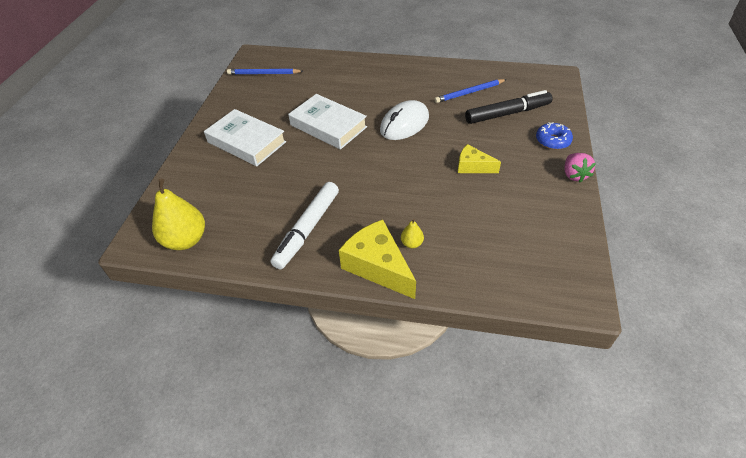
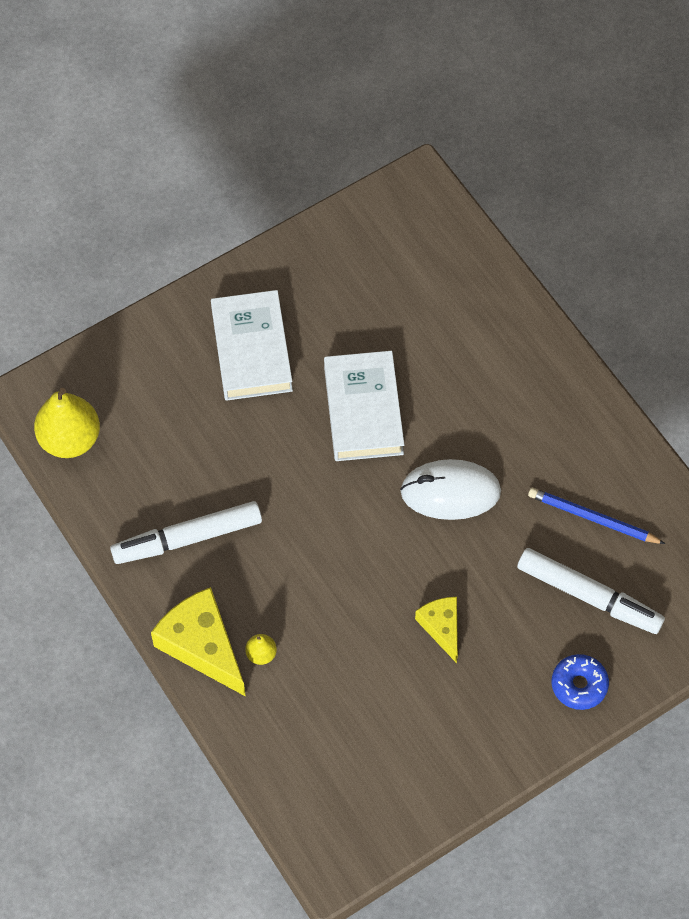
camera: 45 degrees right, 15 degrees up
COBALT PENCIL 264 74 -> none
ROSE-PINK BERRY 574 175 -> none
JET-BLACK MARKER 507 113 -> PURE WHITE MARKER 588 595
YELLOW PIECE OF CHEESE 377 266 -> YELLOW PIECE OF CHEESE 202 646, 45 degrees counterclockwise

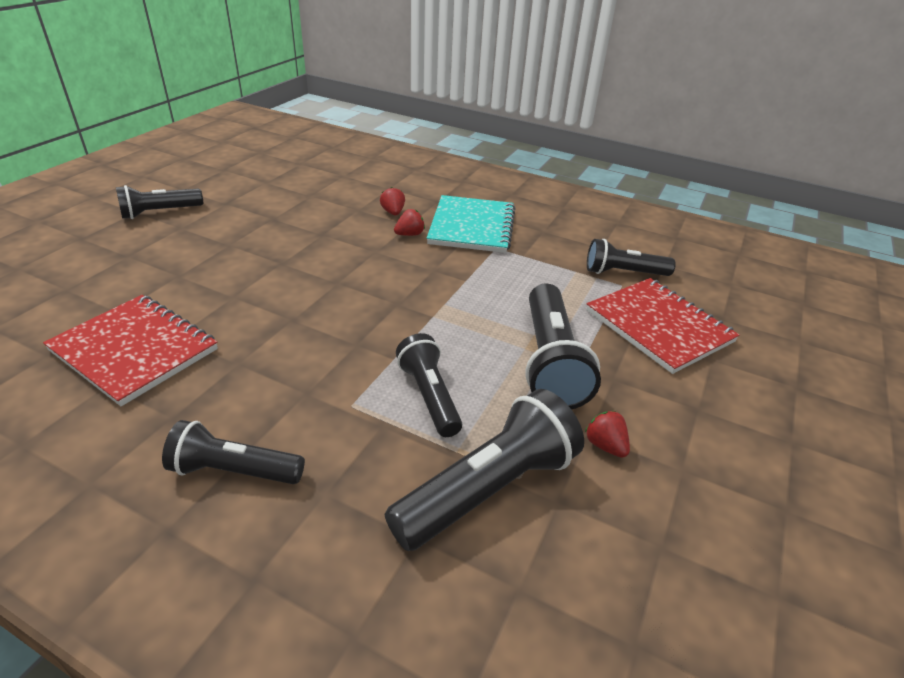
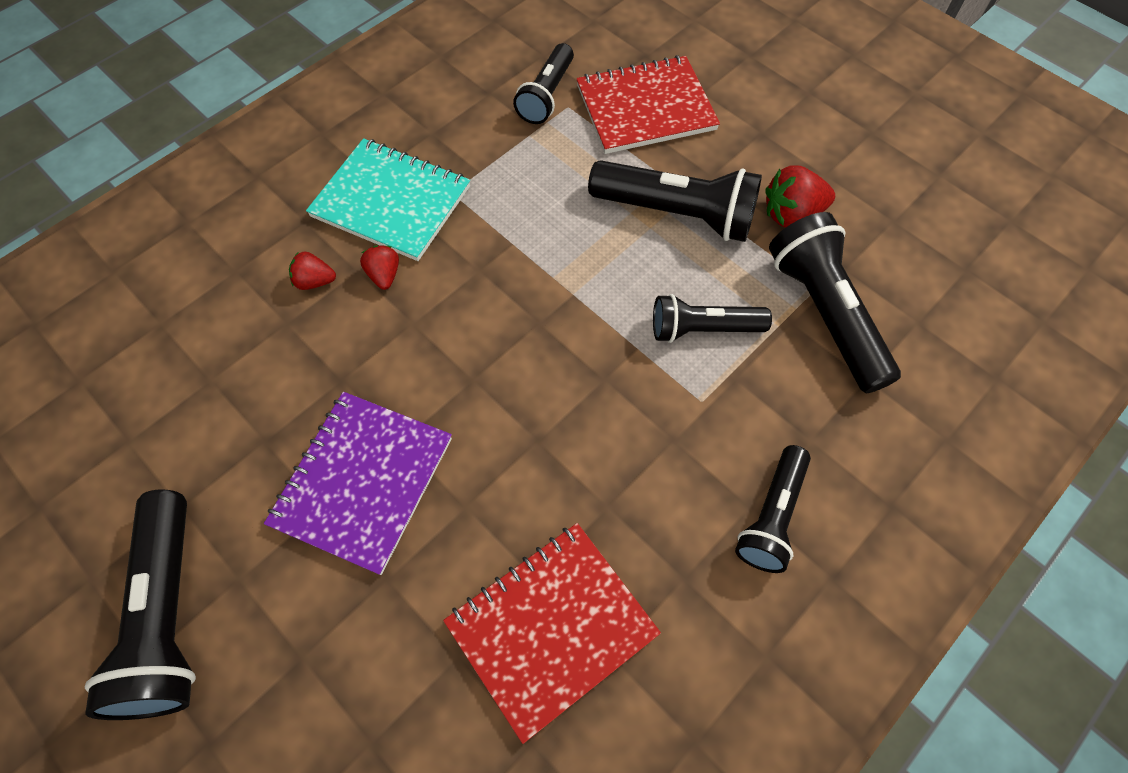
camera: 70 degrees left, 25 degrees up
none -> PURPLE NOTEPAD 362 481
JET-BLACK TORCH 160 212 -> JET-BLACK TORCH 168 615, x1.56
RED BERRY 605 445 -> RED BERRY 791 214, x1.65

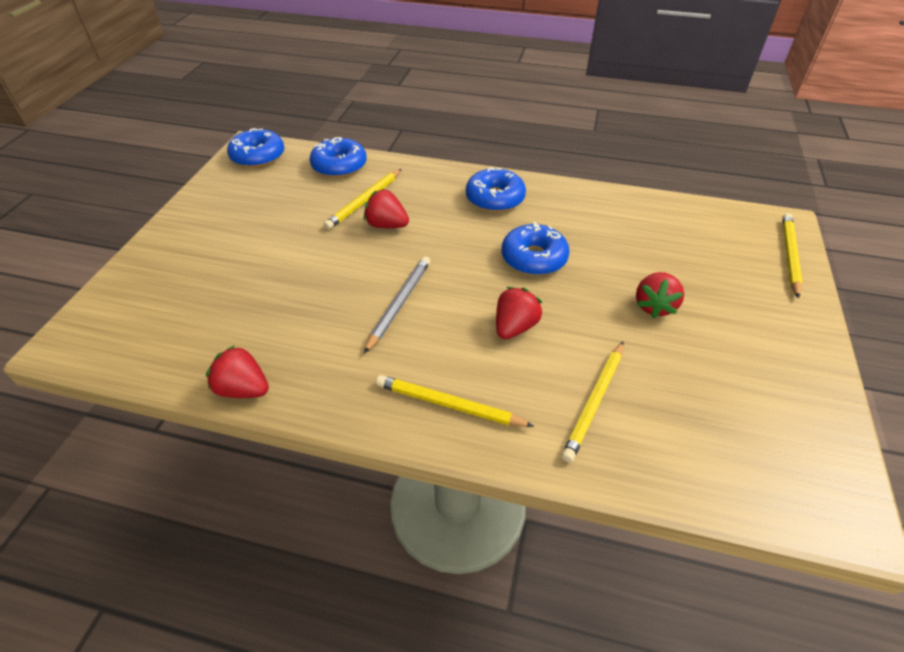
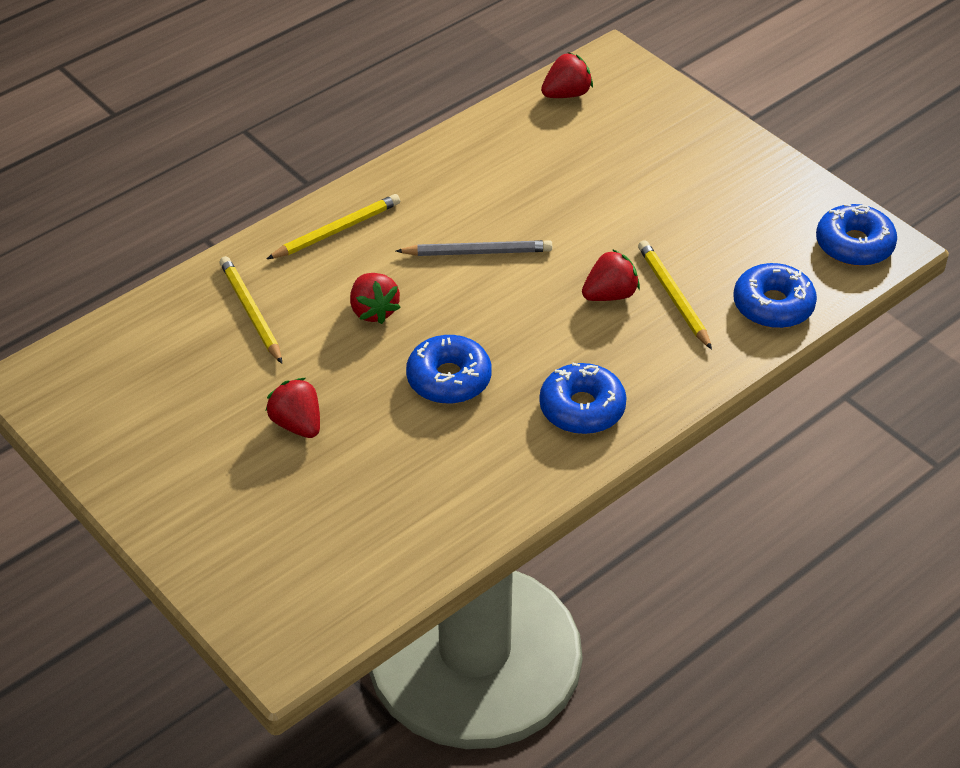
camera: 125 degrees right, 0 degrees up
YELLOW PENCIL 789 256 -> none
RED BERRY 243 389 -> RED BERRY 566 94, moved
GREY PENCIL 399 304 -> GREY PENCIL 477 252, 60 degrees counterclockwise

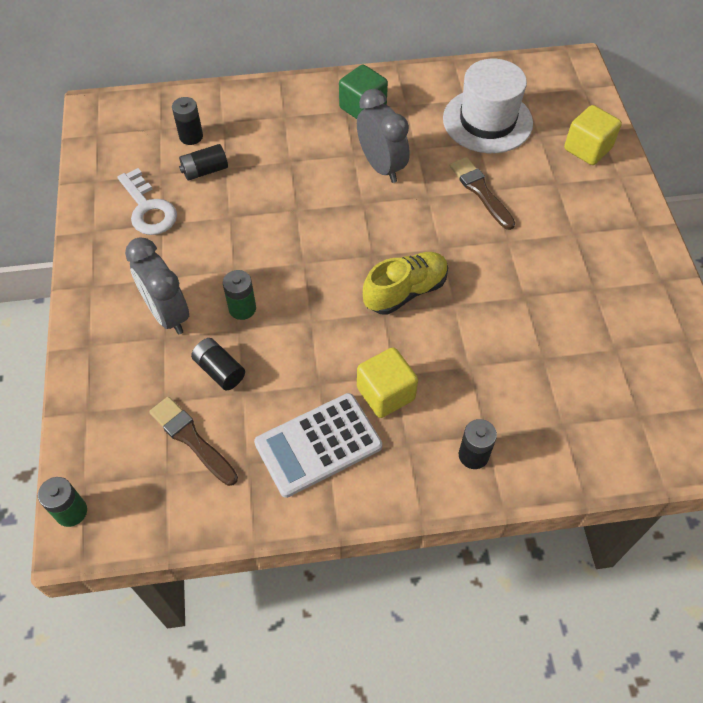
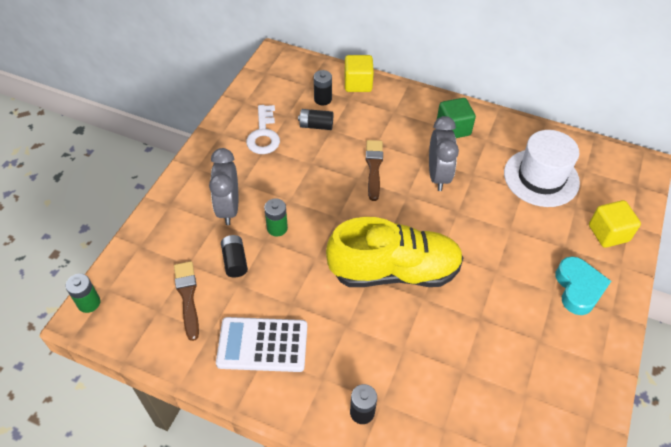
camera: 30 degrees right, 5 degrees down
none -> TURQUOISE HEART 578 288
YELLOW CUBE 385 393 -> YELLOW CUBE 358 84, moved
RUSSET BRUSH 480 191 -> RUSSET BRUSH 374 167, moved
YELLOW LACE-UP SHOE 405 291 -> YELLOW LACE-UP SHOE 394 271, x1.70

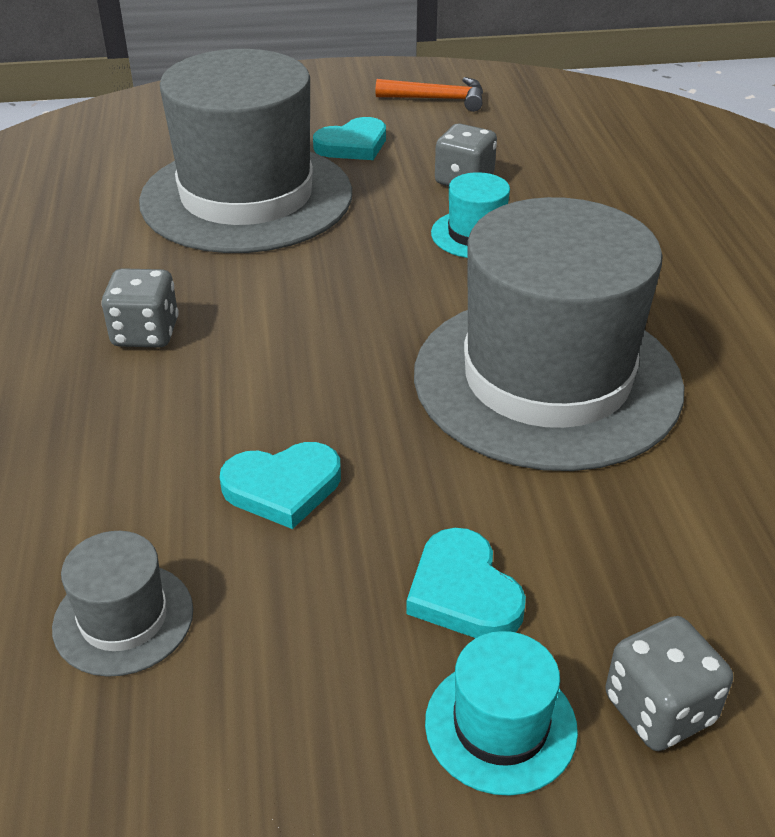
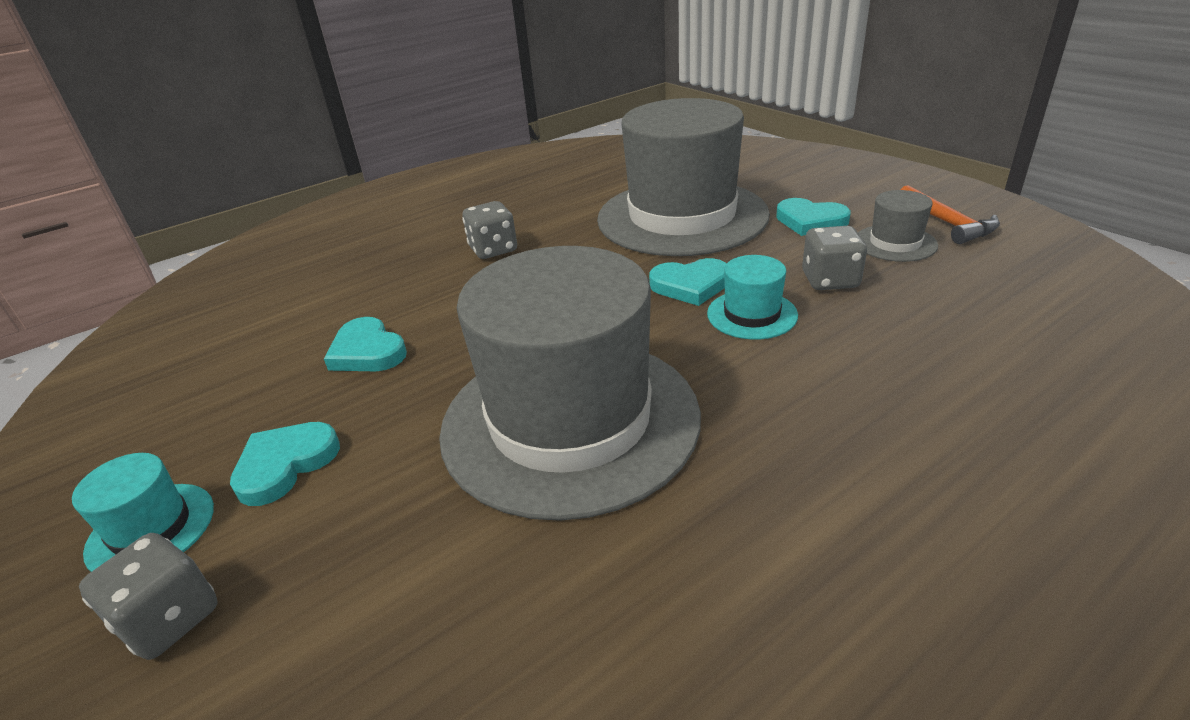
camera: 65 degrees right, 5 degrees down
none -> TURQUOISE HEART 690 285
GREY TALL HAT 123 618 -> GREY TALL HAT 895 243, moved

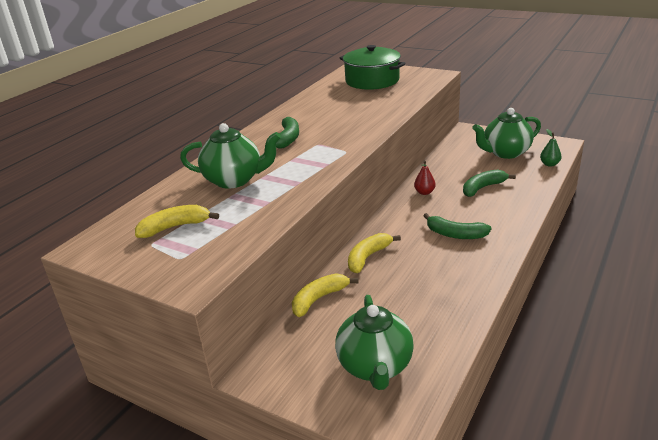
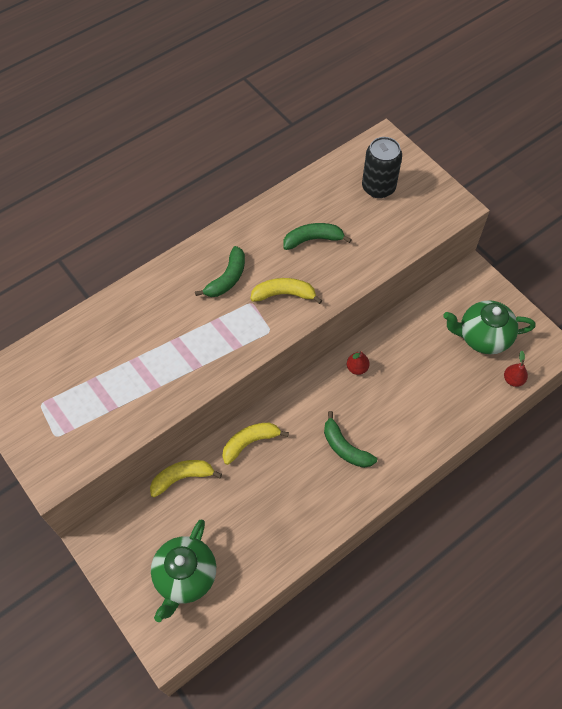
camera: 20 degrees right, 30 degrees up
GREEN TEA POT 234 180 -> none
YELLOW TOY BANANA 175 227 -> YELLOW TOY BANANA 284 294, moved
GREEN TOY BANANA 483 188 -> GREEN TOY BANANA 313 239, moved
GREEN COOKING POT 372 80 -> JET-BLACK CAN 378 187
GREEN TOY PEAR 549 164 -> RED TOY PEAR 513 380

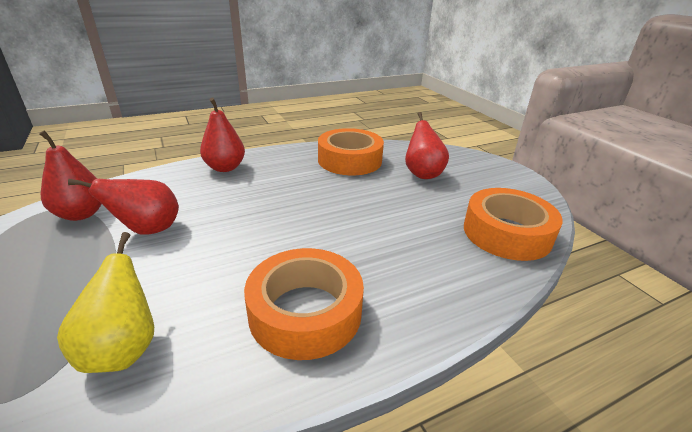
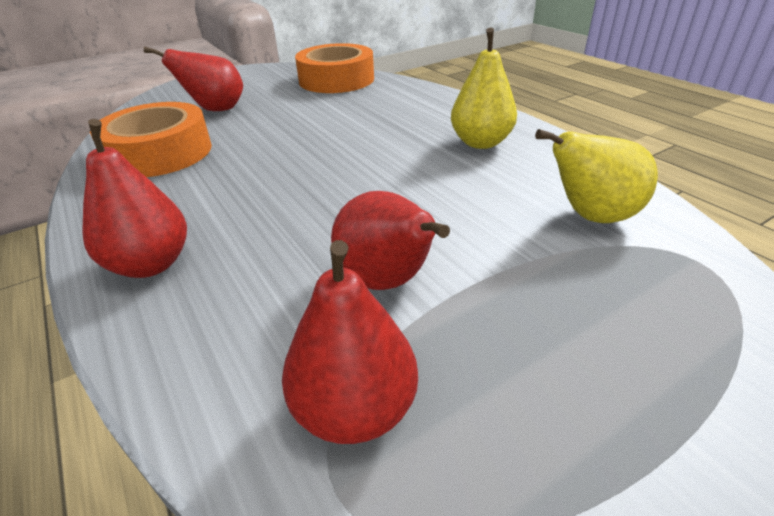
camera: 95 degrees left, 5 degrees up
ORANGE-COLOURED ROLL OF TAPE 305 312 -> YELLOW TOY PEAR 480 143

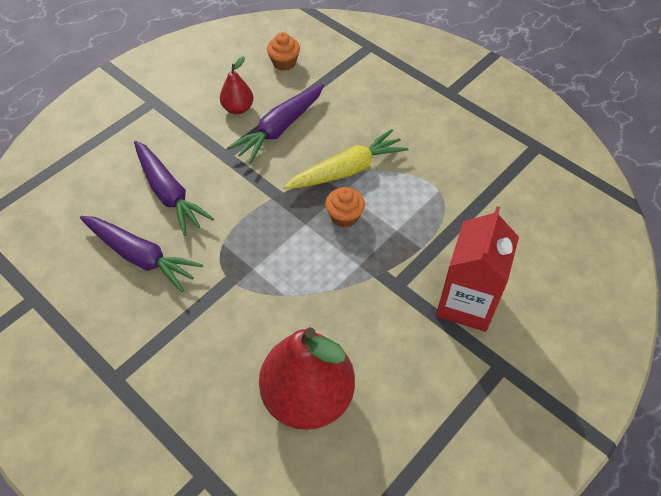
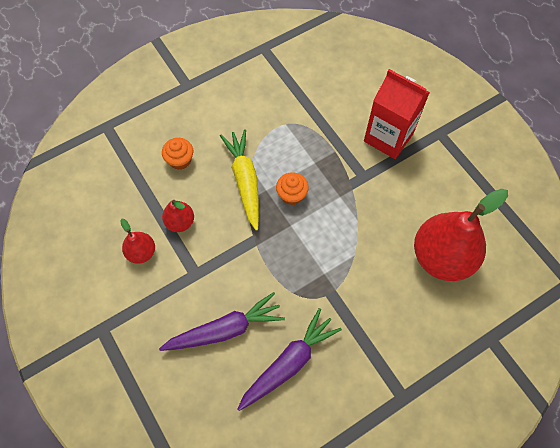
camera: 75 degrees left, 10 degrees up
ORANGE-COLOURED CUPCAKE 284 63 -> ORANGE-COLOURED CUPCAKE 180 160, moved
PURPLE ROOT VEGETABLE 280 128 -> RED TOY PEAR 180 222

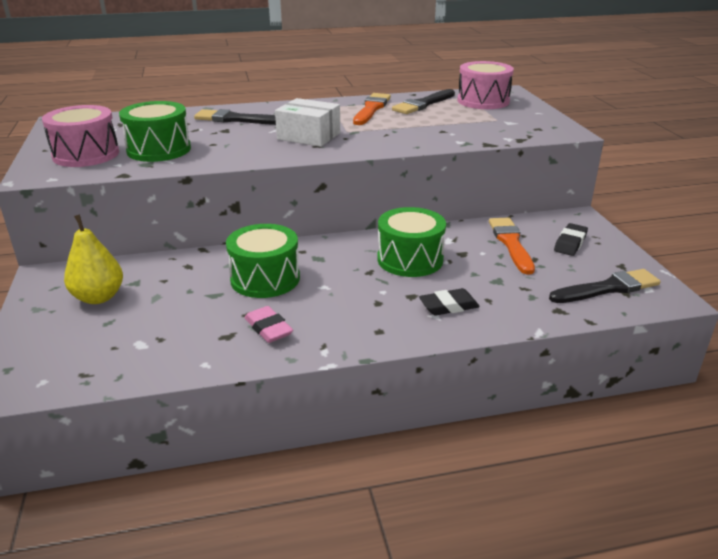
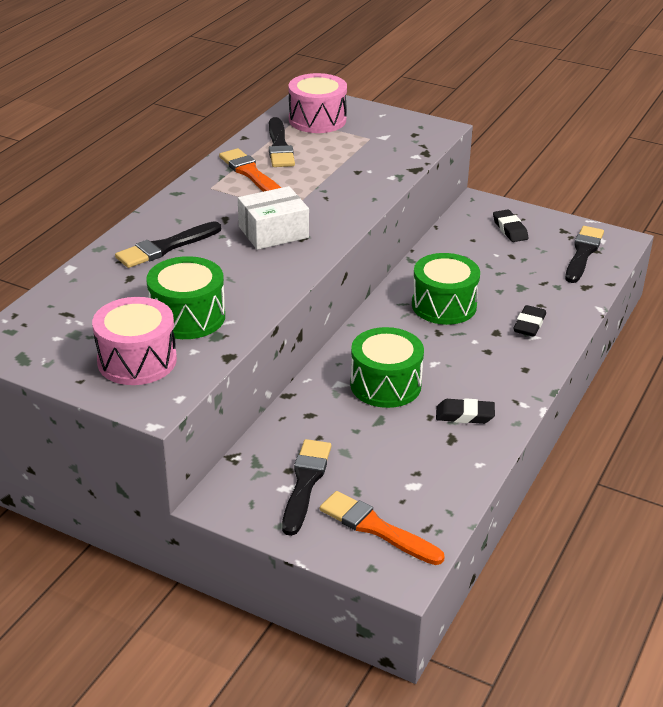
camera: 50 degrees left, 5 degrees up
ORANGE-COLOURED BRUSH 511 243 -> ORANGE-COLOURED BRUSH 376 528, moved
YELLOW TOY PEAR 99 297 -> JET-BLACK BRUSH 305 483
ROSE-PINK GUM ERASER 268 329 -> JET-BLACK GUM ERASER 464 415

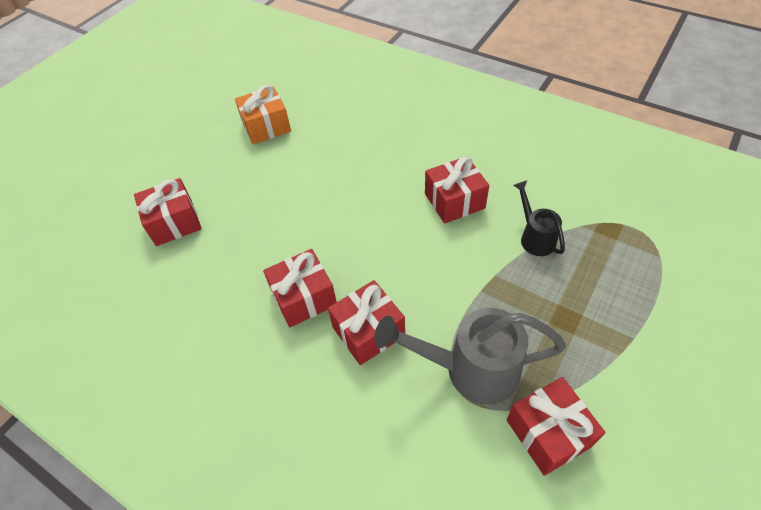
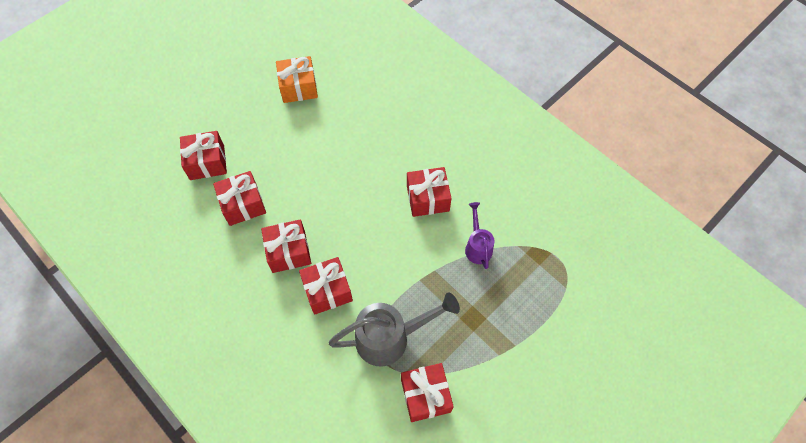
camera: 10 degrees right, 10 degrees up
none -> RED WRAPPED GIFT 243 205
JET-BLACK WATERING CAN 535 237 -> PURPLE WATERING CAN 477 246
GREY WATERING CAN 471 369 -> GREY WATERING CAN 390 338, 150 degrees clockwise

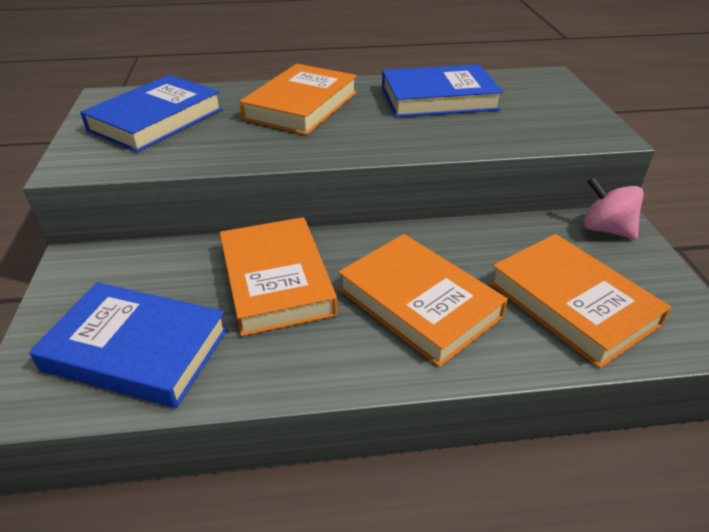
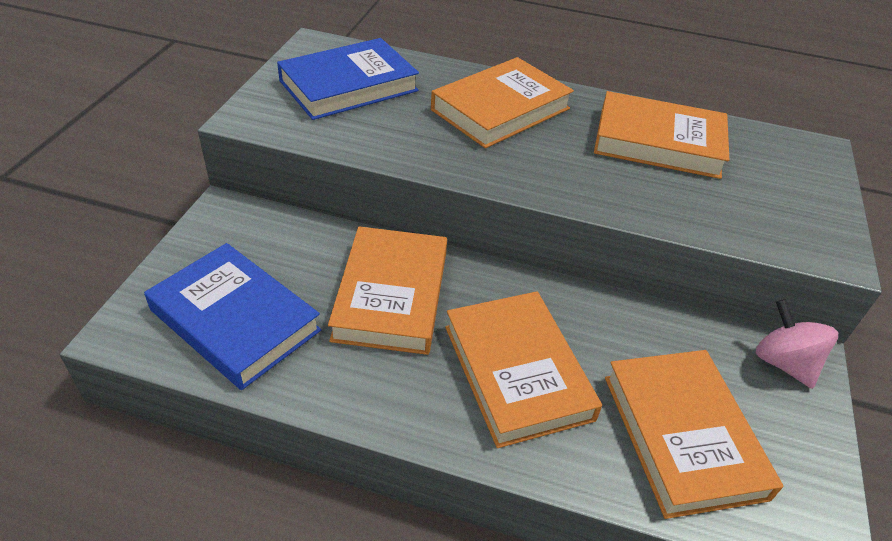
camera: 20 degrees right, 5 degrees up
COBALT BOOK 438 98 -> ORANGE-COLOURED BOOK 658 142

